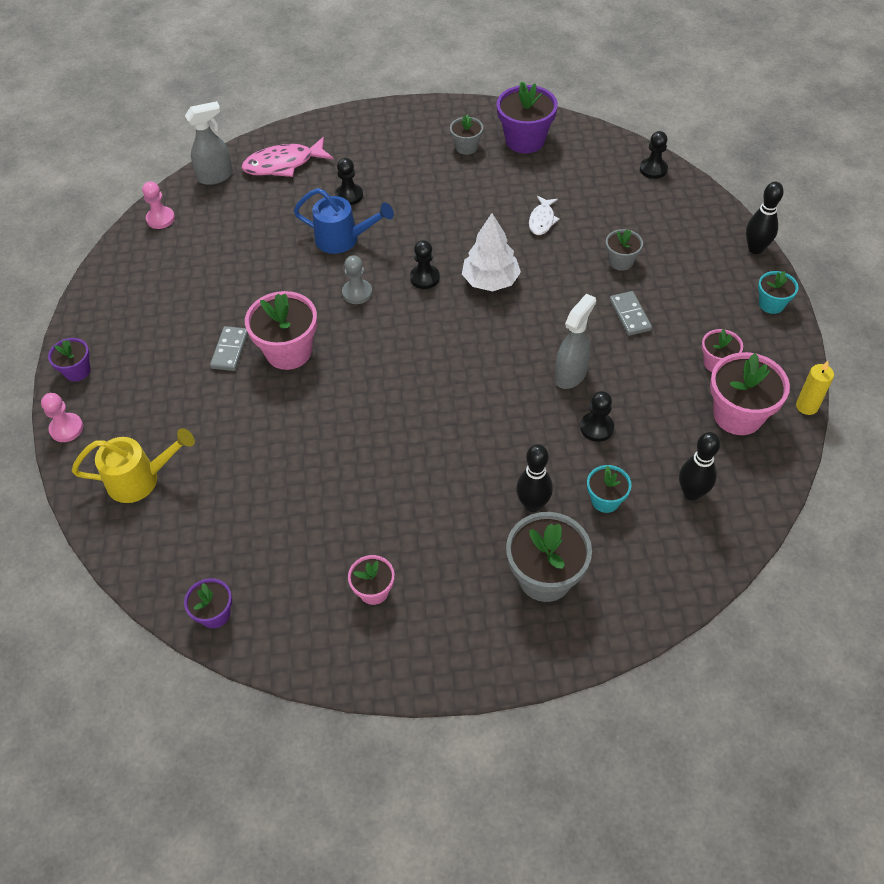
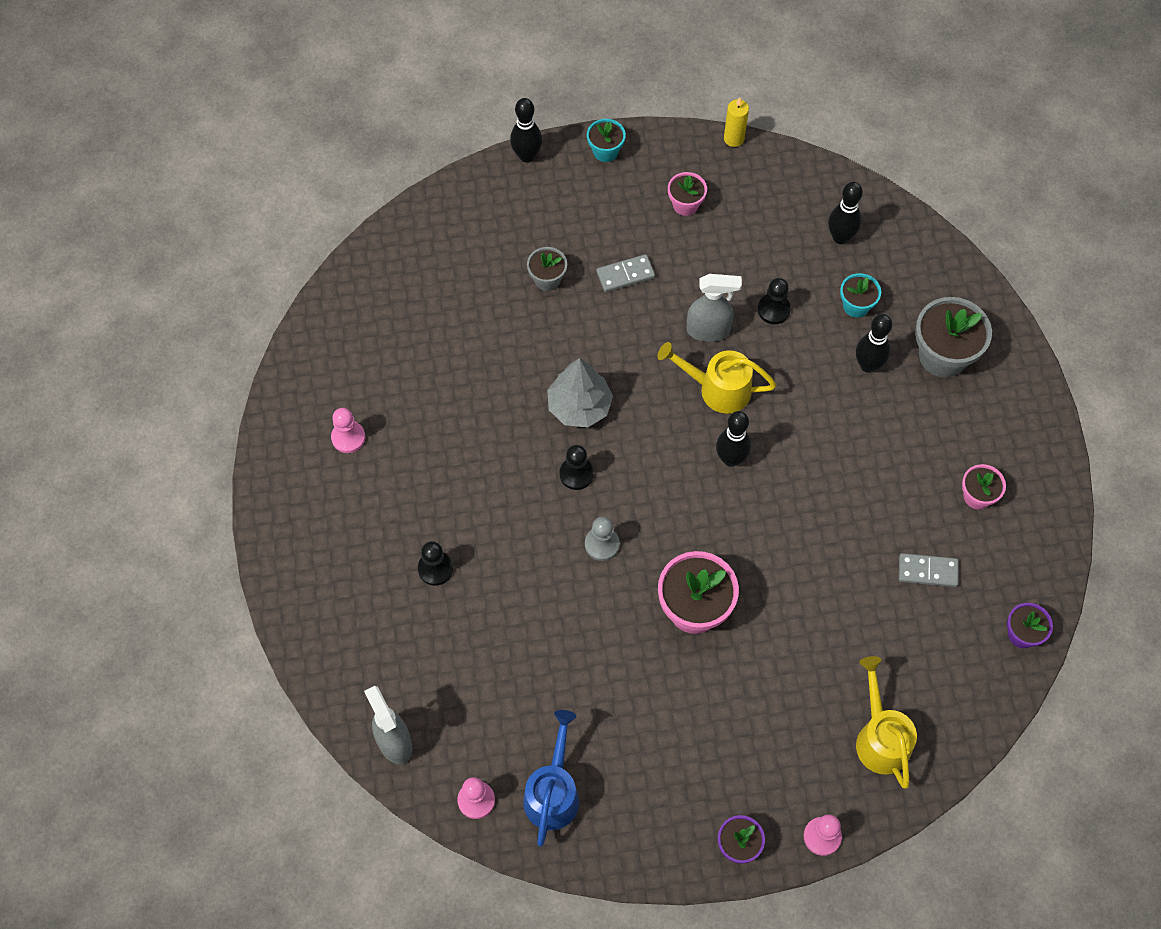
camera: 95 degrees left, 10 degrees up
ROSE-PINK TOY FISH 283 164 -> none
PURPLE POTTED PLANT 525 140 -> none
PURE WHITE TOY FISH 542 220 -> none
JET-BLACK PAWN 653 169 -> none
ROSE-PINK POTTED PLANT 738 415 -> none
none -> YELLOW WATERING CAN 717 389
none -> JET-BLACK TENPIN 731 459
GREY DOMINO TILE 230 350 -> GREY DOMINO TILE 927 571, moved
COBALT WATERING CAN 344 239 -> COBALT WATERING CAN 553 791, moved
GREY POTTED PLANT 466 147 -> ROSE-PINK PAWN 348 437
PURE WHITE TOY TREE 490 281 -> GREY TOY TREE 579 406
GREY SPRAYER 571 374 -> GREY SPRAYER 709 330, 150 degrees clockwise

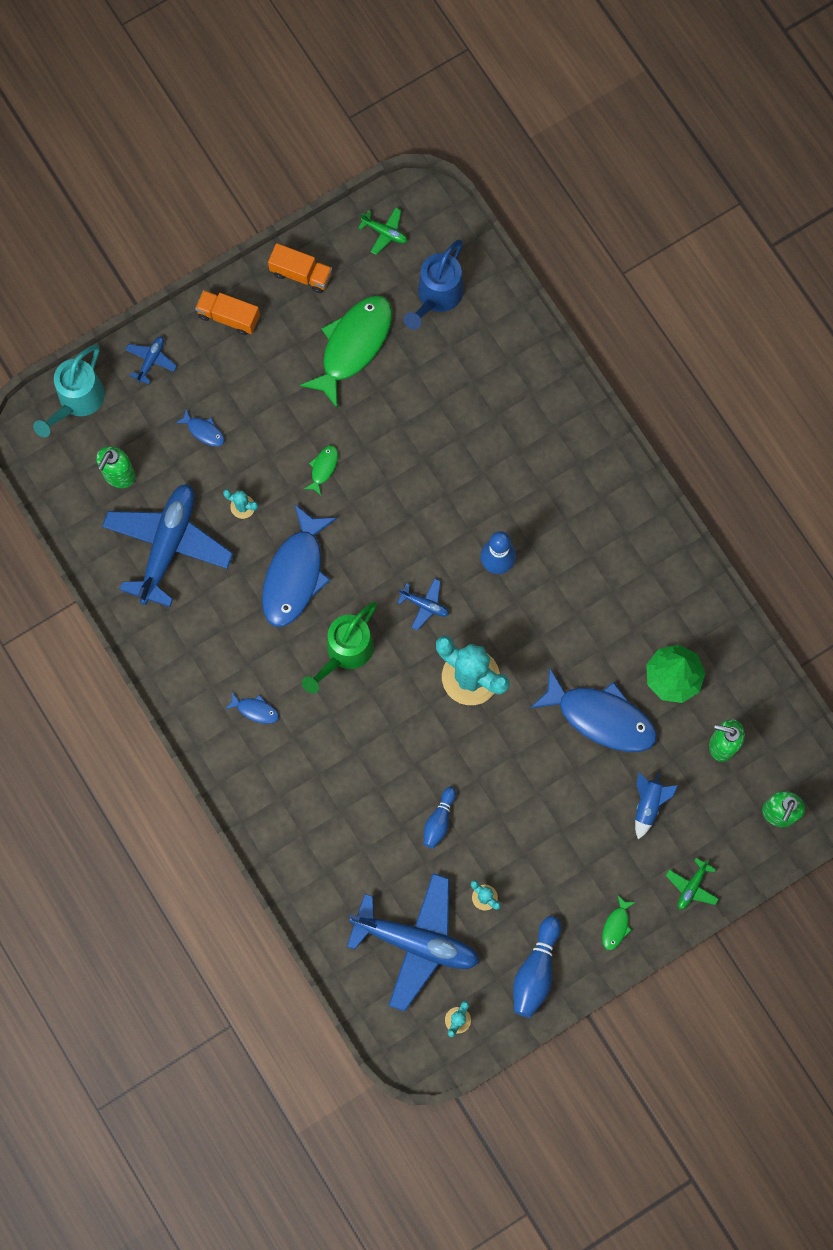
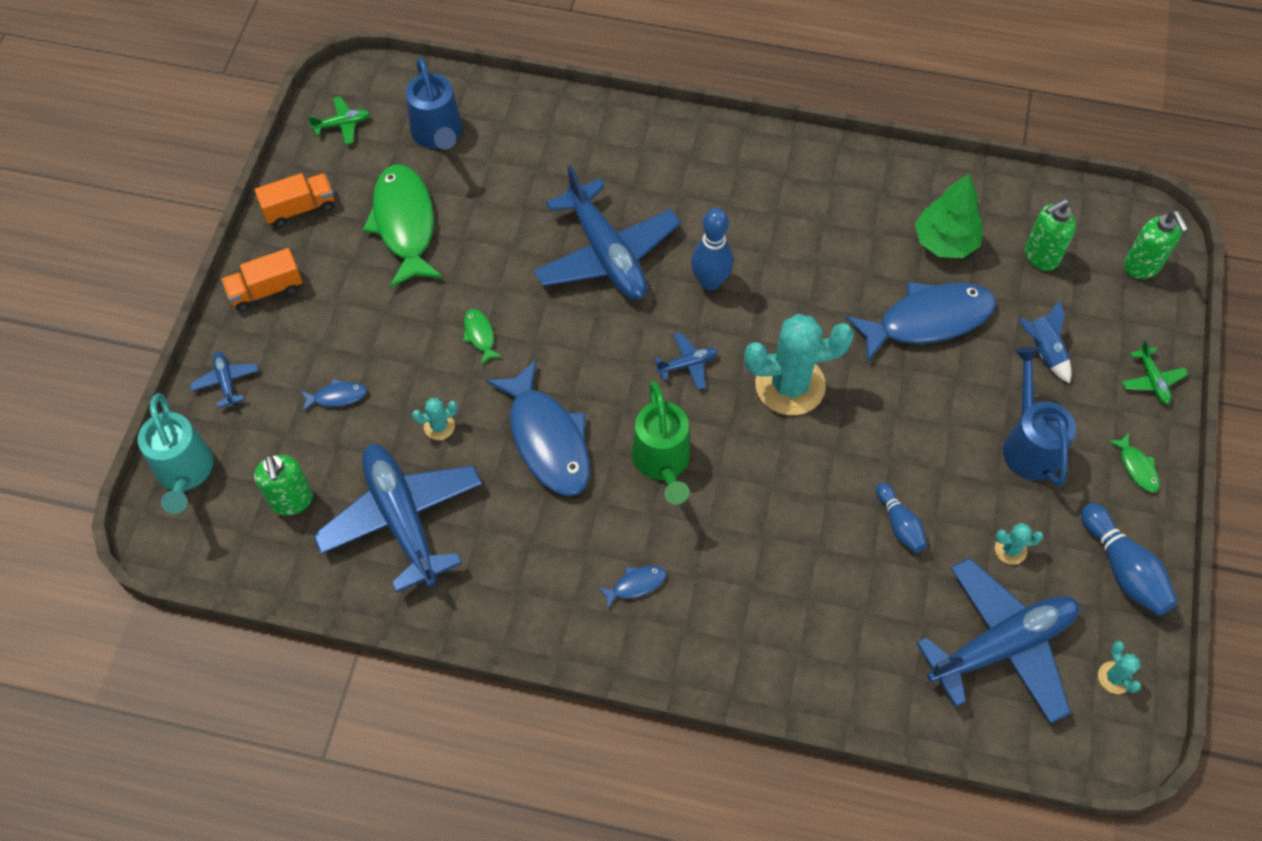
camera: 45 degrees left, 15 degrees down
none -> COBALT PLANE 606 254
none -> COBALT WATERING CAN 1029 444

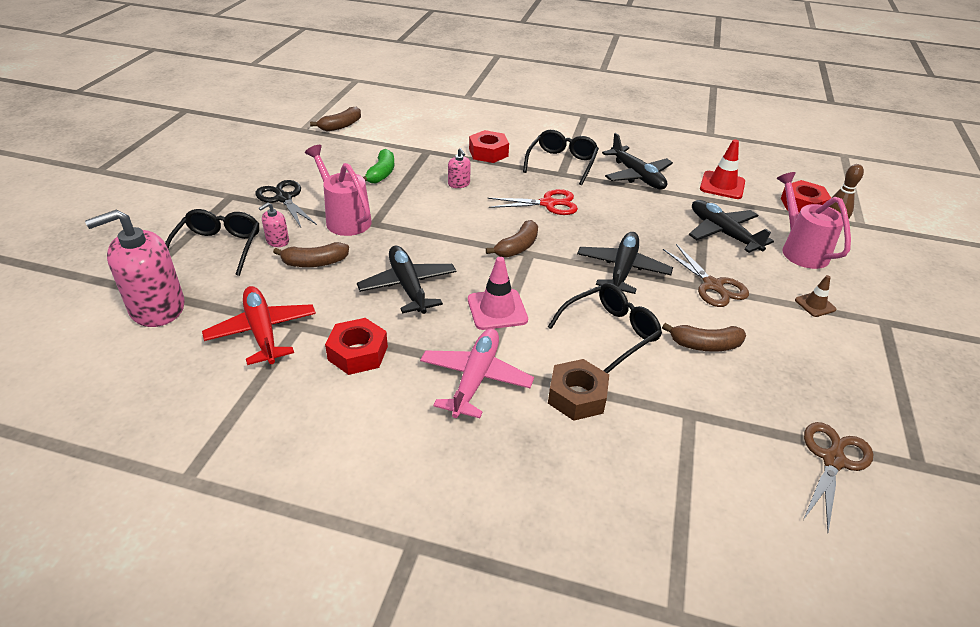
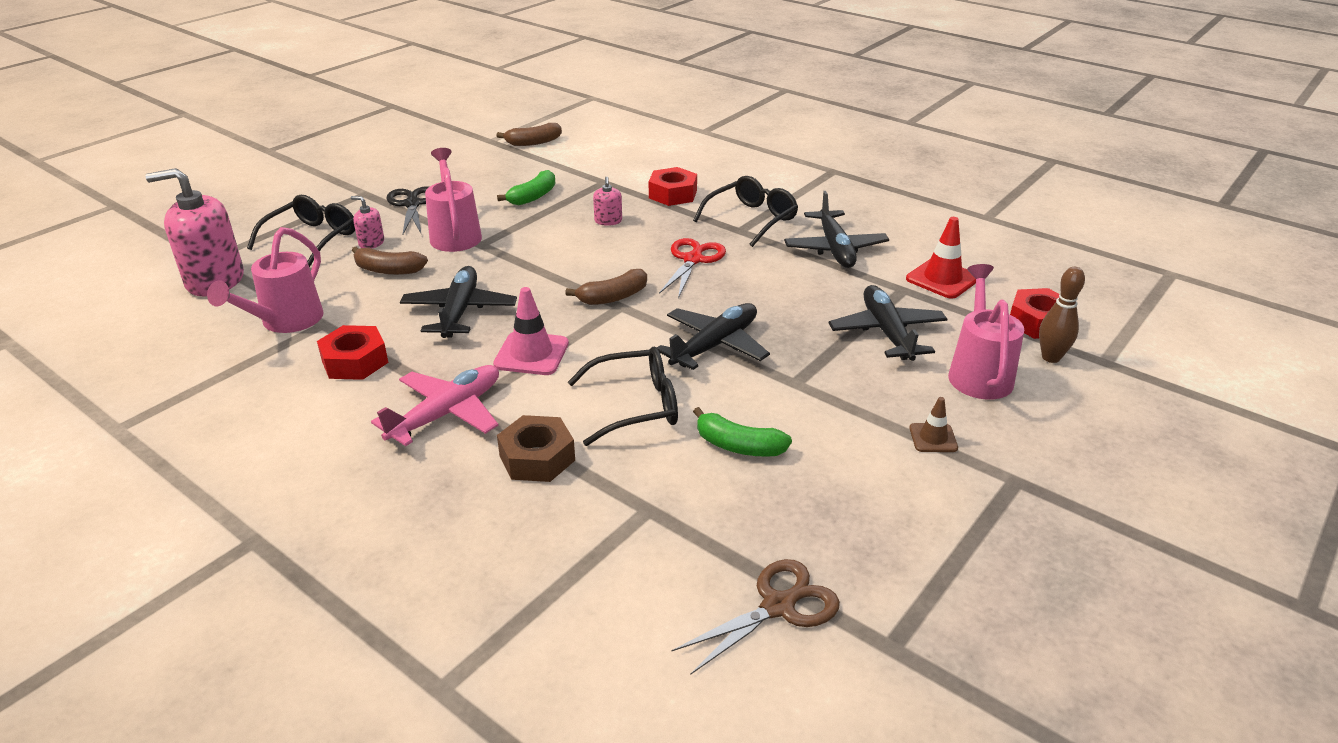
camera: 25 degrees right, 5 degrees down
RUSSET PAIR OF SCISSORS 713 286 -> none
RED PLANE 262 332 -> ROSE-PINK WATERING CAN 286 322
RUSSET TOY BANANA 705 345 -> GREEN TOY BANANA 738 446
ROSE-PINK SOAP PUMP 277 241 -> ROSE-PINK SOAP PUMP 371 243, 45 degrees clockwise
RED PAIR OF SCISSORS 548 204 -> RED PAIR OF SCISSORS 693 259, 90 degrees counterclockwise

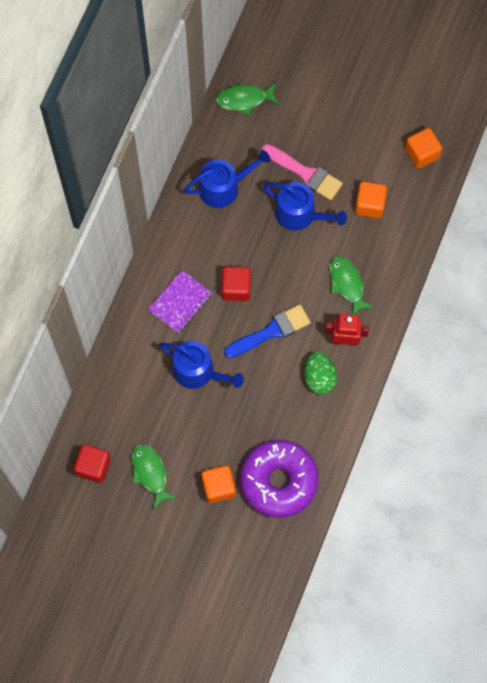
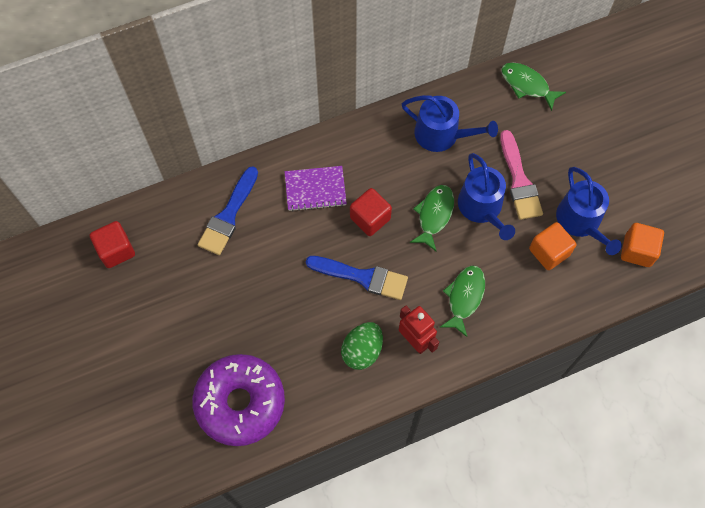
camera: 45 degrees right, 5 degrees down
ORANGE-COLOURED CUBE 218 487 -> none
none -> COBALT BRUSH 228 215
GREEN TOY FISH 150 473 -> GREEN TOY FISH 434 215, moved
COBALT WATERING CAN 198 371 -> COBALT WATERING CAN 581 221, moved

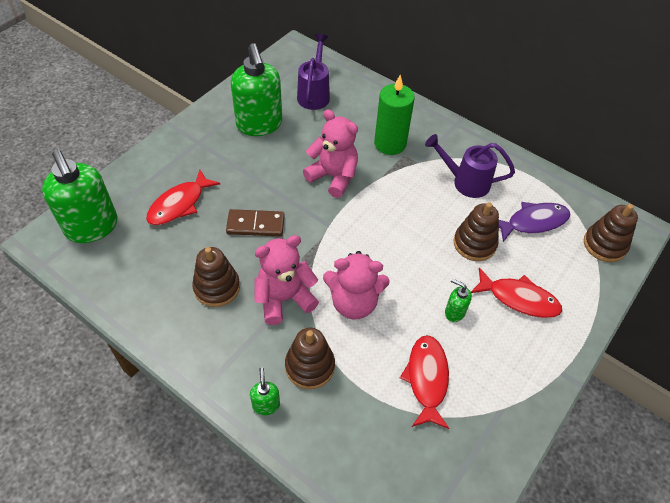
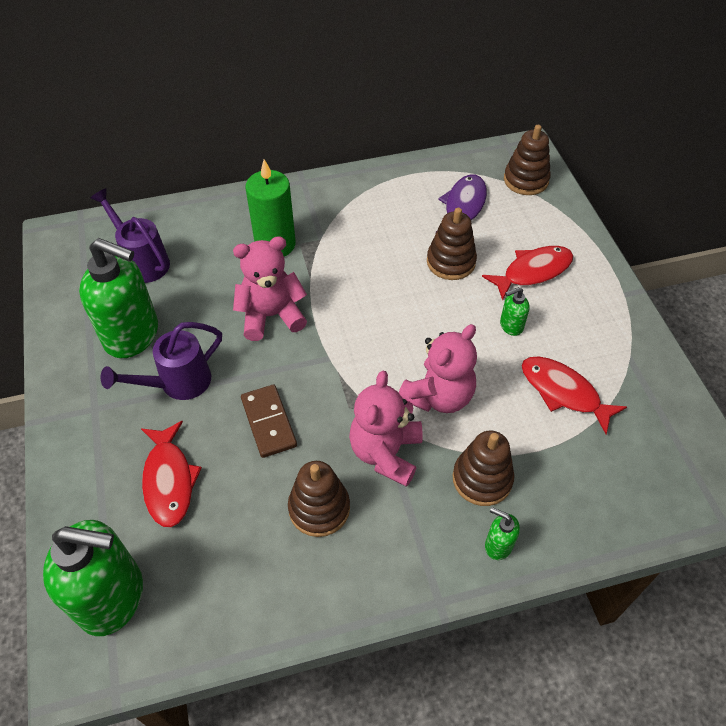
camera: 50 degrees left, 0 degrees up
PURPLE WATERING CAN 465 182 -> PURPLE WATERING CAN 178 383, moved
RUSSET DOMINO TILE 255 225 -> RUSSET DOMINO TILE 269 422, 60 degrees counterclockwise

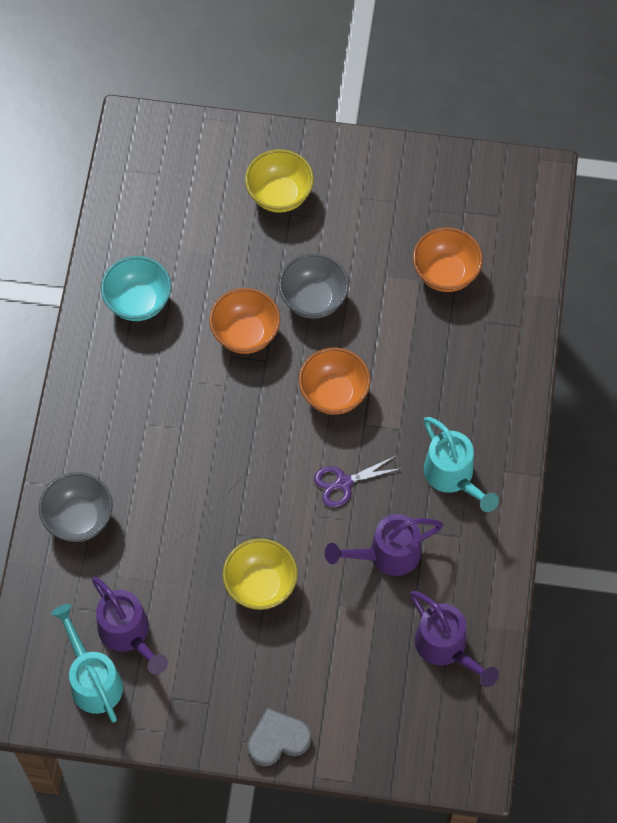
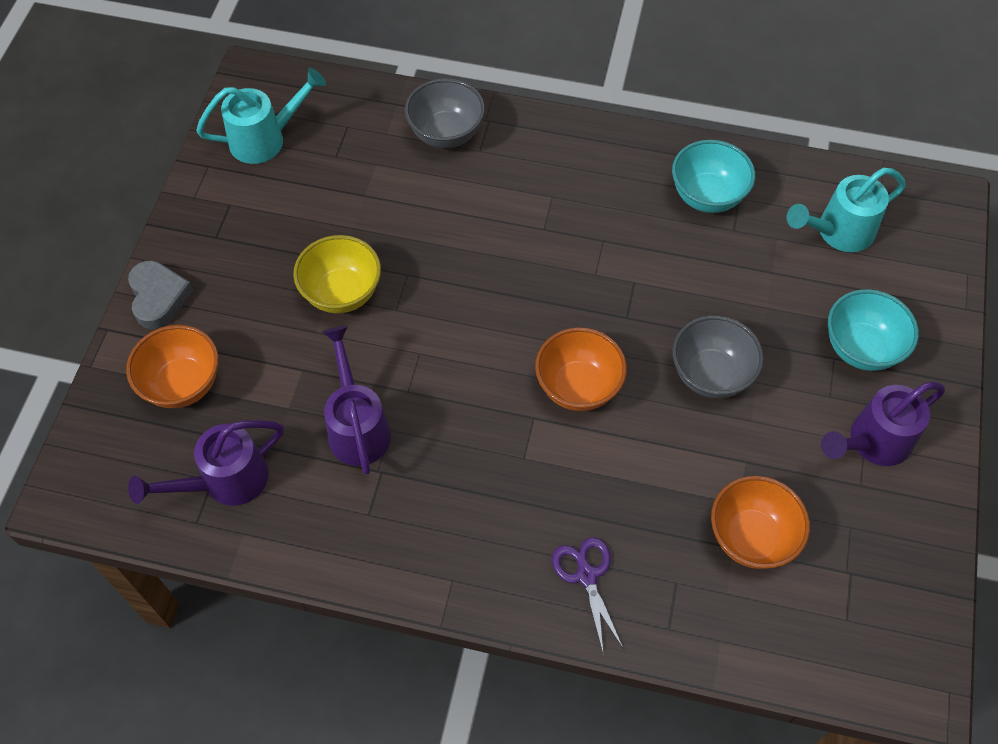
camera: 95 degrees right, 5 degrees down
PURPLE WATERING CAN 128 634 -> PURPLE WATERING CAN 873 442, moved
ORANGE-COLOURED BOWL 245 334 -> ORANGE-COLOURED BOWL 183 384, moved
PURPLE PAIR OF SCISSORS 343 483 -> PURPLE PAIR OF SCISSORS 586 575, moved
TURQUOISE WATERING CAN 453 476 -> TURQUOISE WATERING CAN 838 232, moved
YELLOW BOWL 279 195 -> TURQUOISE BOWL 861 348

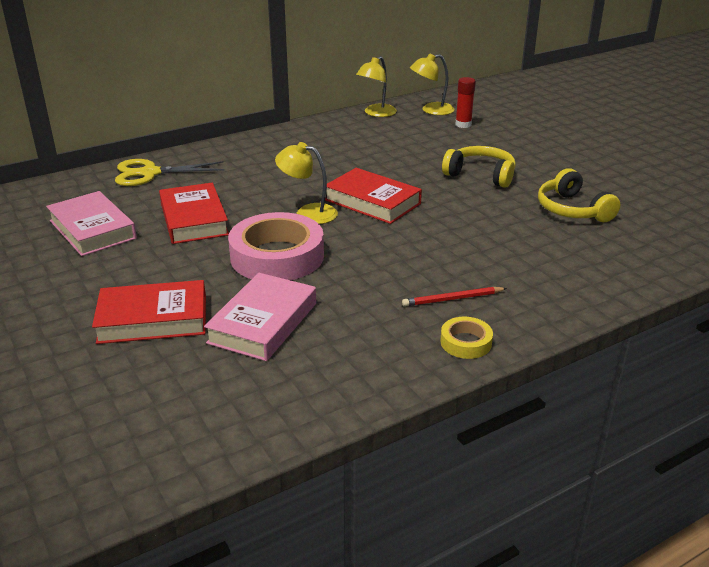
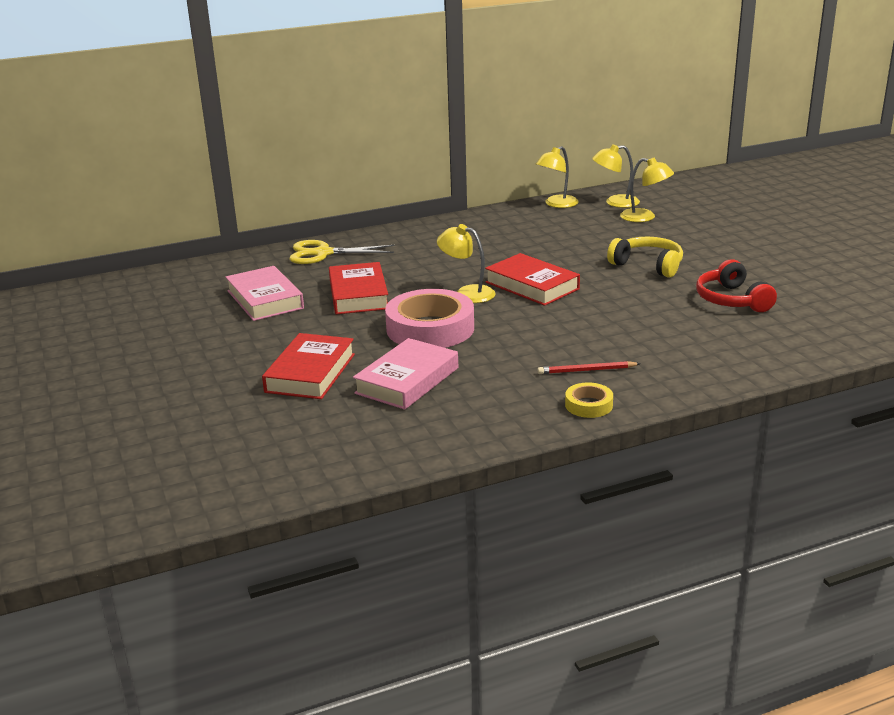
camera: 10 degrees right, 5 degrees down
RED STICK OF GLUE 463 125 -> YELLOW READING LAMP 644 217
YELLOW HEADPHONES 572 210 -> RED HEADPHONES 731 300
RED BOOK 153 319 -> RED BOOK 310 373, 75 degrees counterclockwise

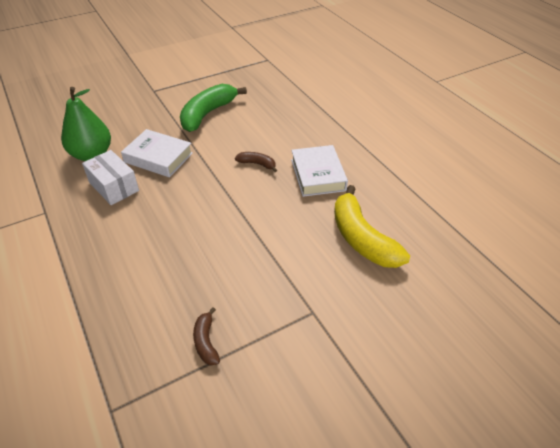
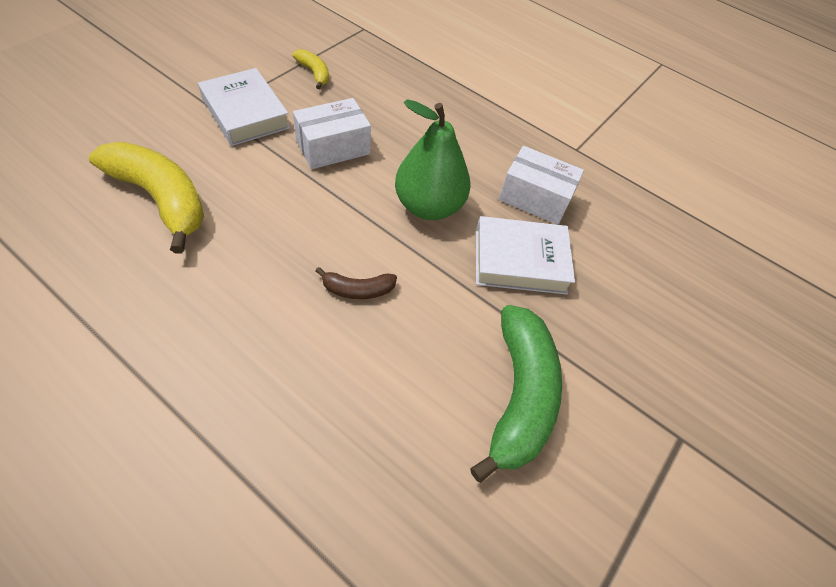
camera: 150 degrees right, 10 degrees up
none -> PURE WHITE PACKAGE 333 147
GREEN TOY PEAR 92 154 -> GREEN TOY PEAR 428 206, moved
PURE WHITE BOOK 318 175 -> PURE WHITE BOOK 245 113, moved
RUSSET TOY BANANA 206 342 -> YELLOW TOY BANANA 314 73

